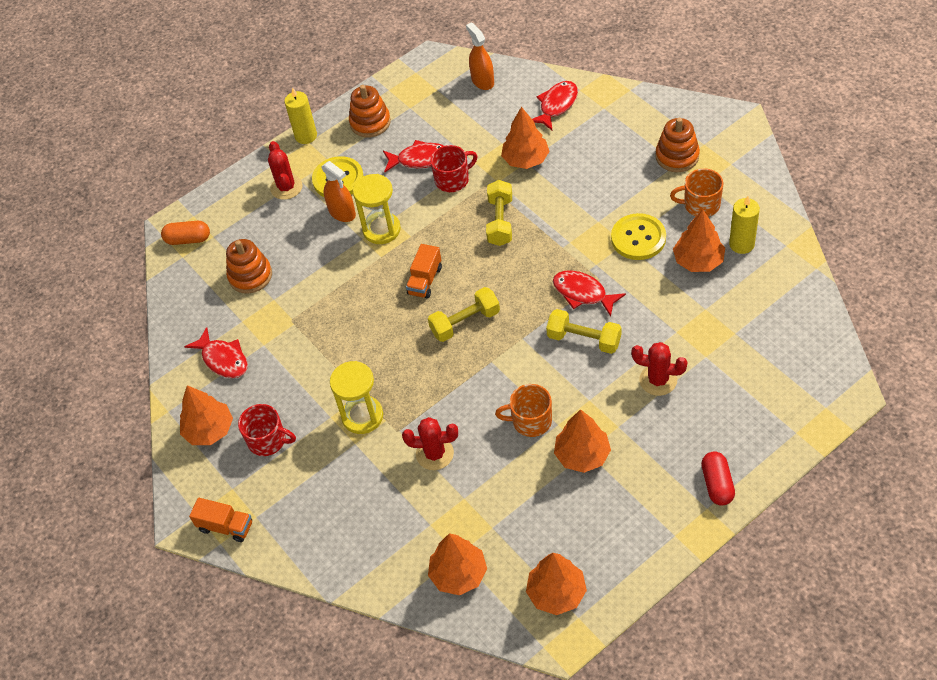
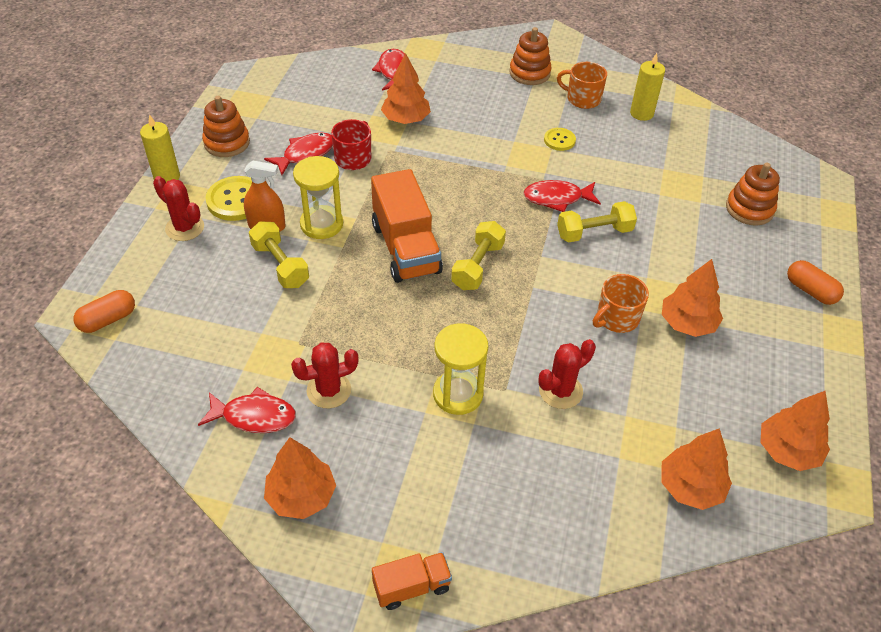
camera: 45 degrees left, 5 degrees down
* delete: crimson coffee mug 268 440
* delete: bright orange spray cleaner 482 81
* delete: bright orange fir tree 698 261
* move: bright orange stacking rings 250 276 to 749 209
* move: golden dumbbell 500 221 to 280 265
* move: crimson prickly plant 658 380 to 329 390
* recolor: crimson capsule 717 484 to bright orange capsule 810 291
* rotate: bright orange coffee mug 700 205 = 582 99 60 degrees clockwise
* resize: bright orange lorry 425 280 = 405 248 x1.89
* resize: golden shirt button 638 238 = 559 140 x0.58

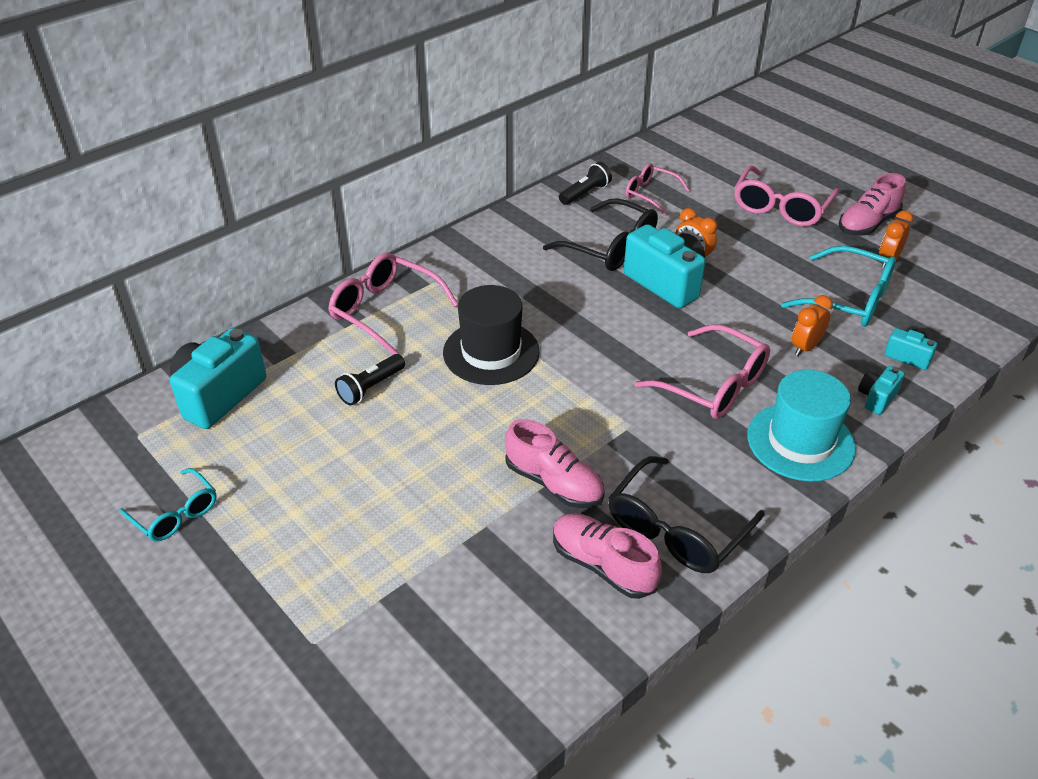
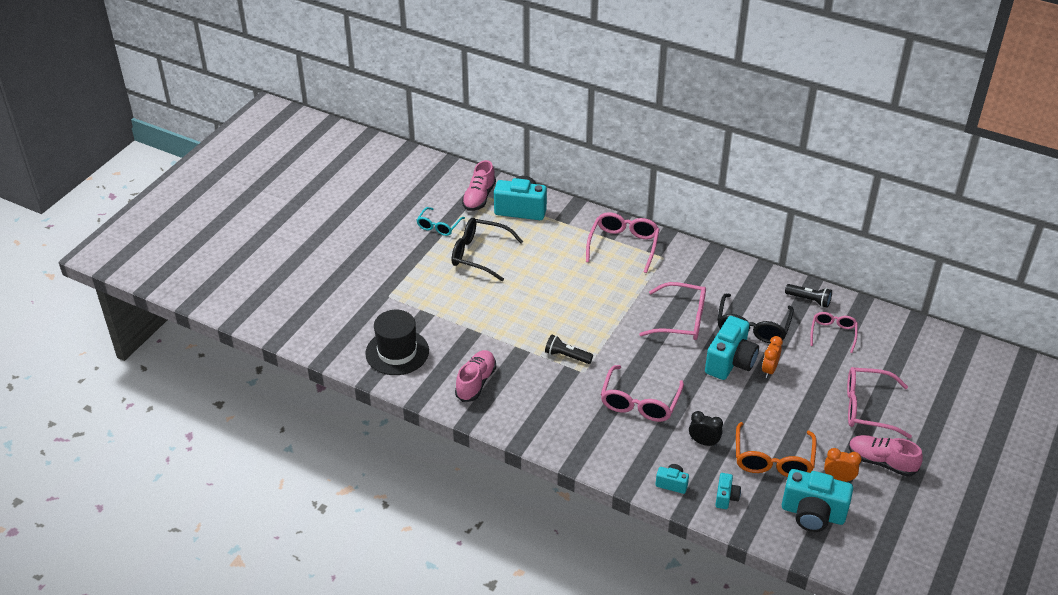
camera: 70 degrees right, 0 degrees up
* delete: teal hat 800 442
* insert: rose-pink glasses 681 320
* insert: teal compact camera 812 514
* move: ebony torch 371 387 to 567 356
* move: ebony hat 491 352 to 397 352
* move: rose-pink shoe 554 483 to 479 197
* move: ebony glasses 677 528 to 480 254
* recolor: teal glasses 848 299 to bright orange glasses 773 459
* recolor: bright orange clock 805 347 to ebony clock 704 442

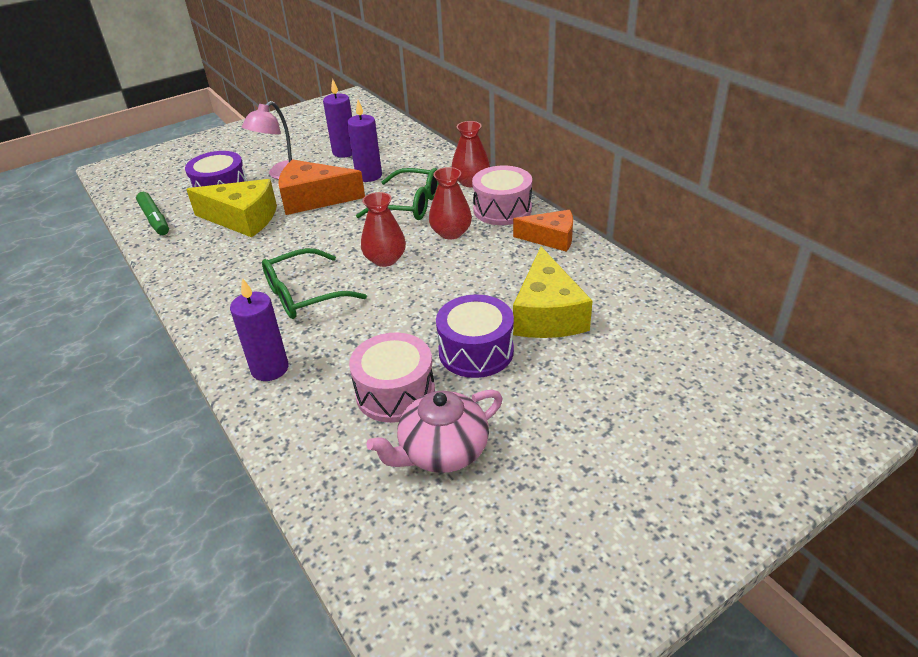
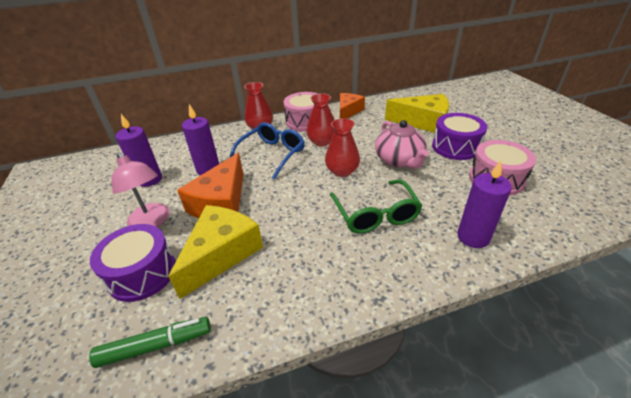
camera: 75 degrees left, 0 degrees up
* move: rose-pink teapot 442 451 to 399 160
* recolor: green glasses 409 205 to royal blue glasses 272 154

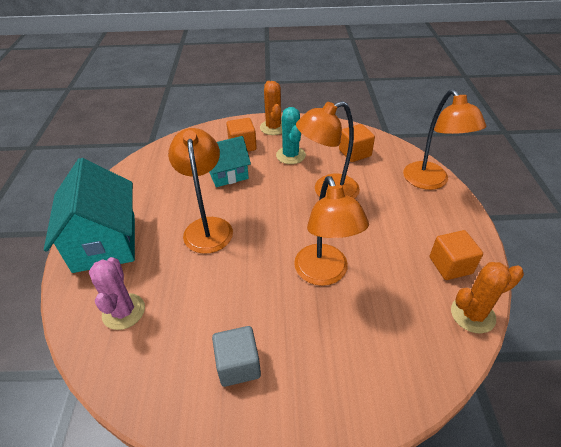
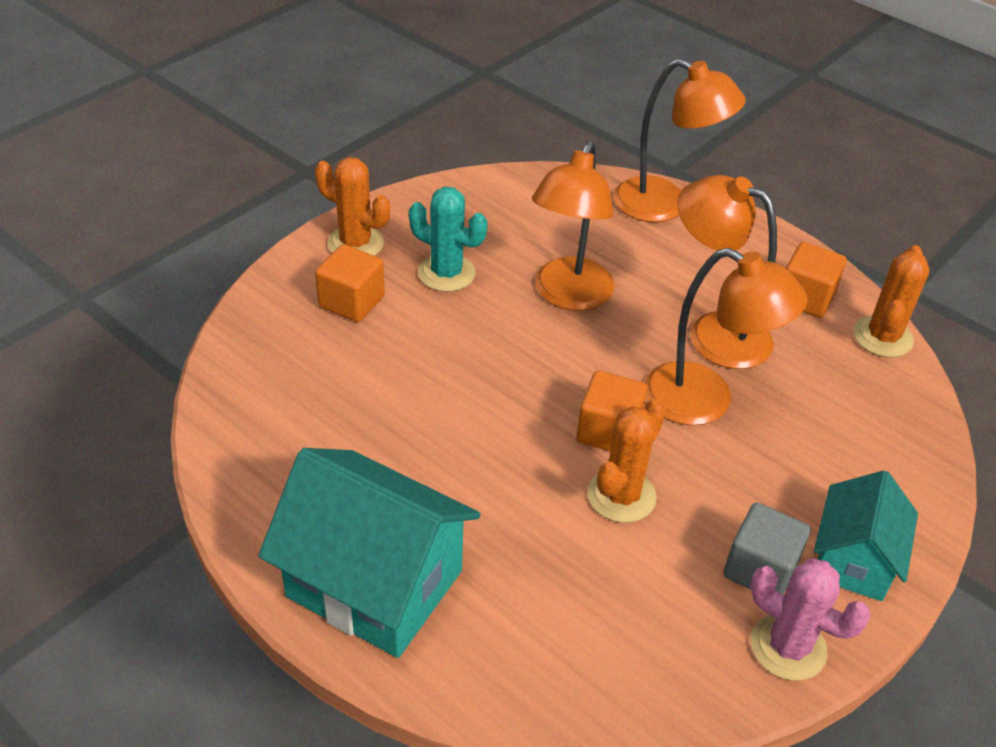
camera: 50 degrees left, 0 degrees up
* insert: bright orange prickly plant 621 496
* move: rose-pink prickly plant 123 311 to 788 647
* move: bright orange desk lamp 207 227 to 714 332
* move: teal house 228 174 to 853 560
* move: bright orange solid cube 355 153 to 608 431

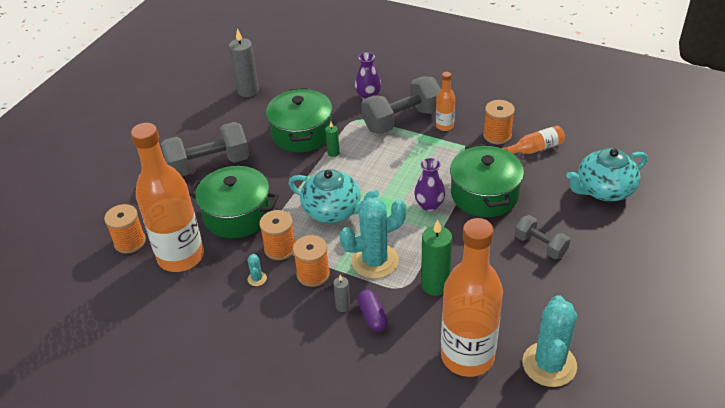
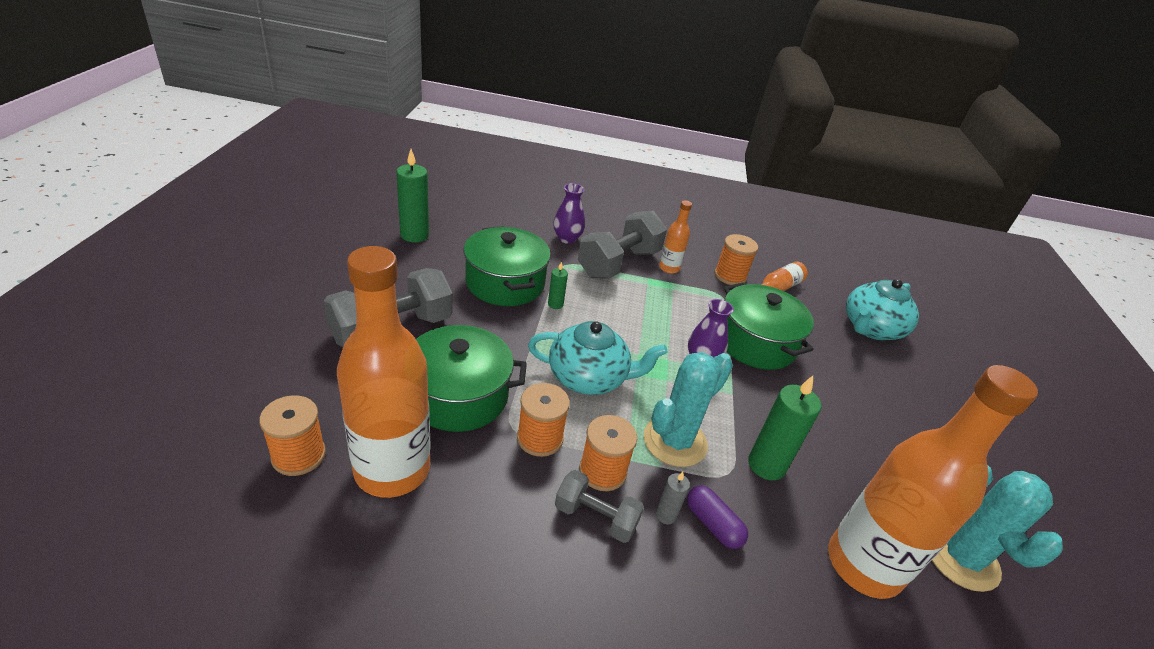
camera: 25 degrees left, 5 degrees down
* delete: teal prickly plant 257 279
* move: ash-grey dumbbell 540 246 to 595 517
* recolor: ash-grey wax candle 248 91 to green wax candle 414 235

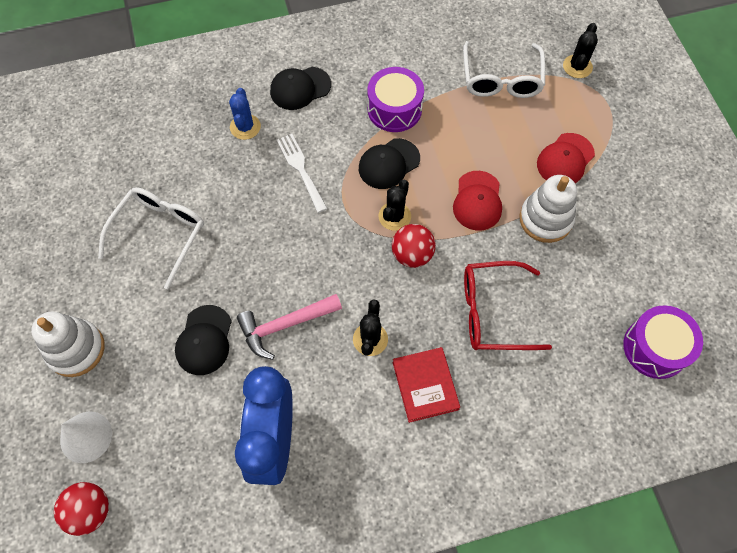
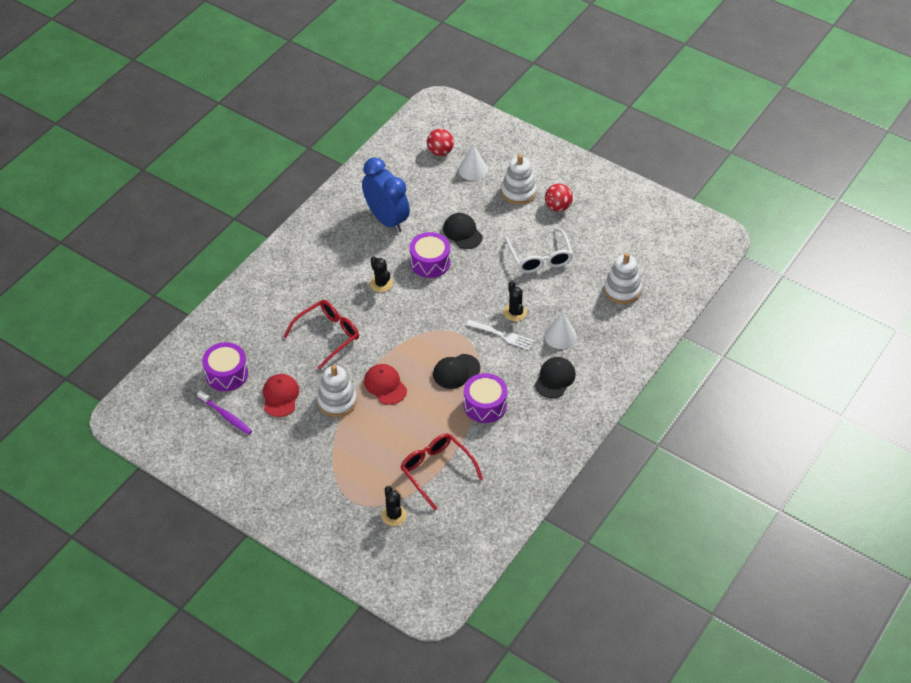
camera: 140 degrees right, 15 degrees down
* delete: crimson hardcover 425 385
* insert: royal purple tooth brush 226 416
* insert: snow-white stacking rings 622 290
* move: ebony prickly plant 394 216 to 515 312
* move: crimson ball 412 255 to 558 207
* move: crimson peaked cap 565 160 to 280 396
* replace: royal blue prickly plant 245 127 to snow-white cone shape 560 336
* replace: rose-pink hammer 285 325 to royal purple drum 430 262
* recolor: snow-white glasses 501 79 to crimson glasses 436 471
* rotate: ebony peaked cap 389 164 = 456 371 135 degrees counterclockwise

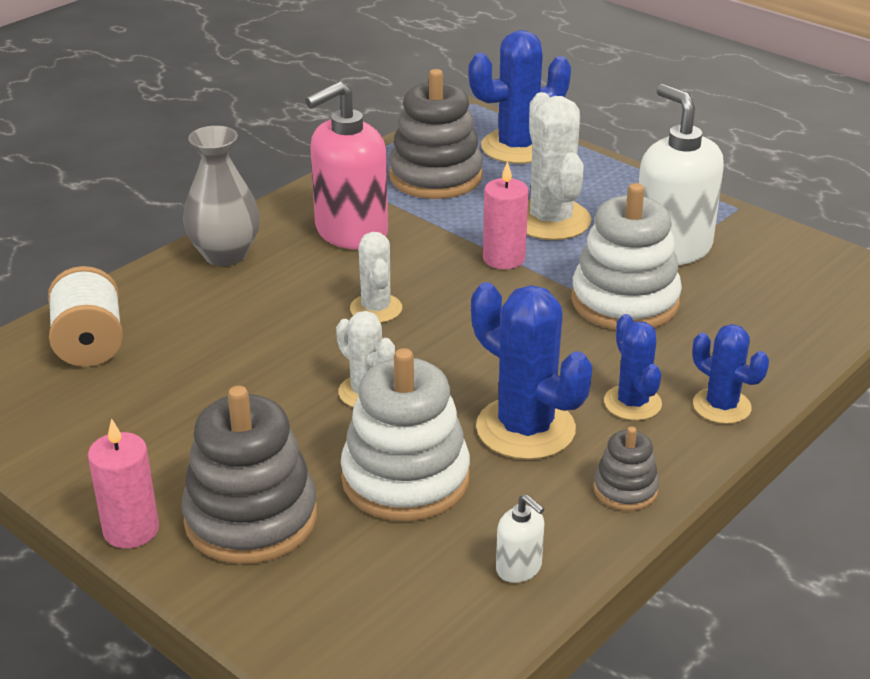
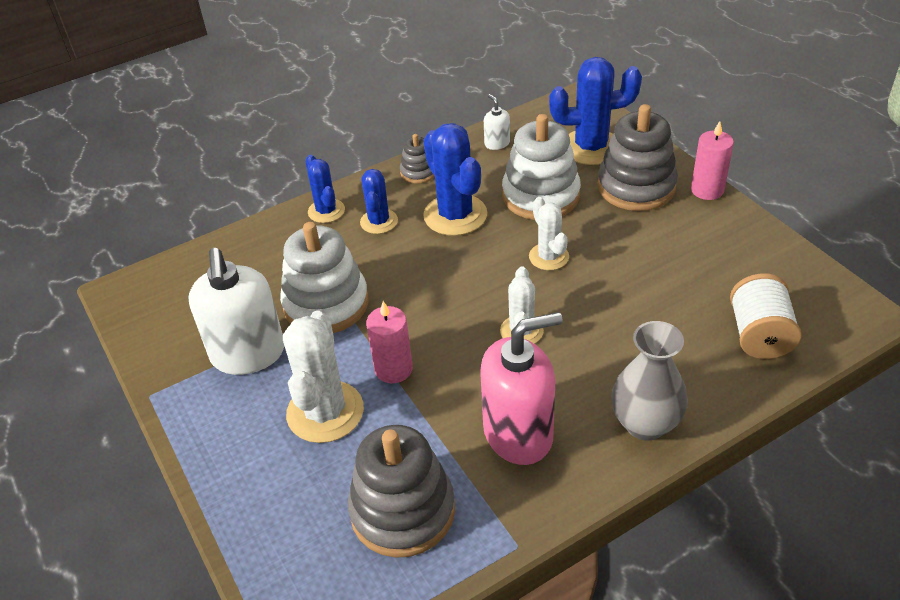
camera: 160 degrees left, 10 degrees up
* move: royal blue prickly plant 517 147 to 591 147

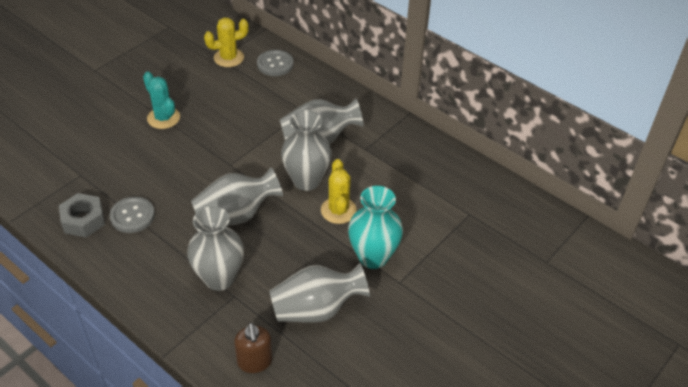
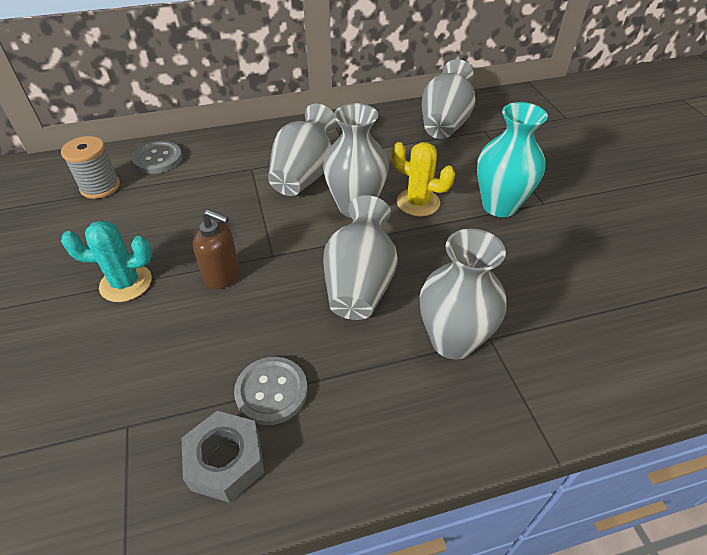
camera: 55 degrees left, 0 degrees up
* move: brown soap pump 255 362 to 223 275
* move: ash-grey tall vase 316 309 to 444 123
* replace: golden prickly plant 229 58 to ash-grey reel of thread 100 187

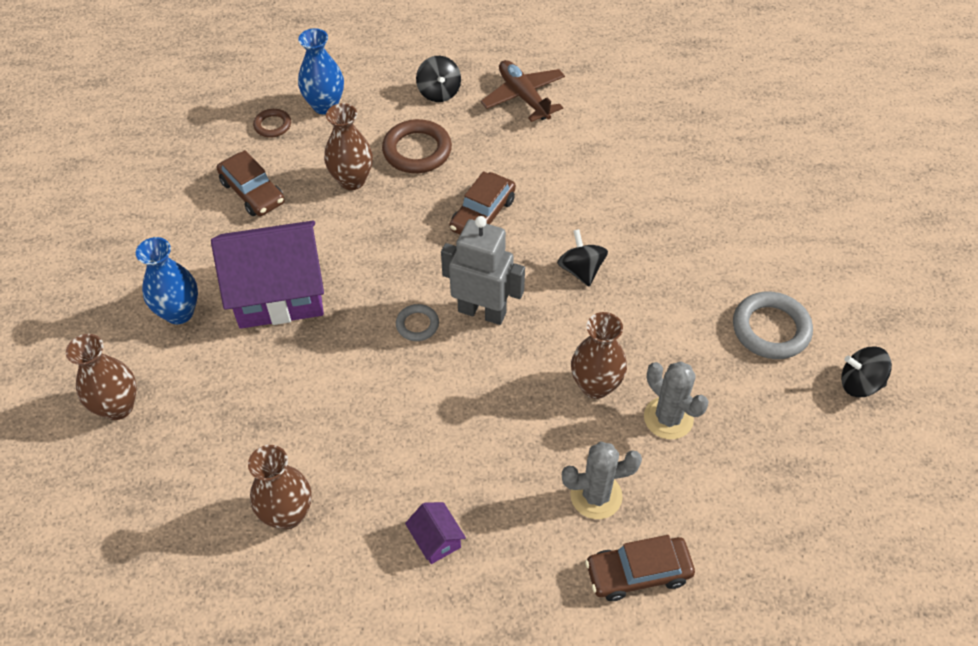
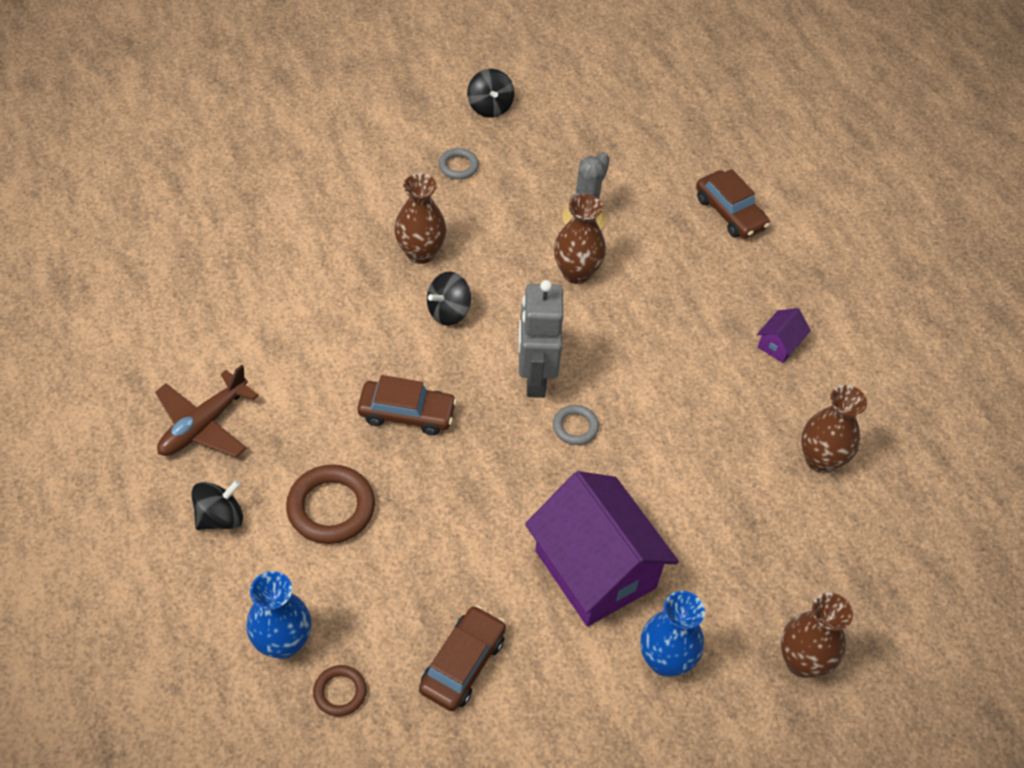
camera: 115 degrees left, 0 degrees up
* delete: ash-grey prickly plant 596 496
* move: brown tall vase 352 180 to 420 253
* resize: ash-grey ring 771 329 = 458 166 x0.55

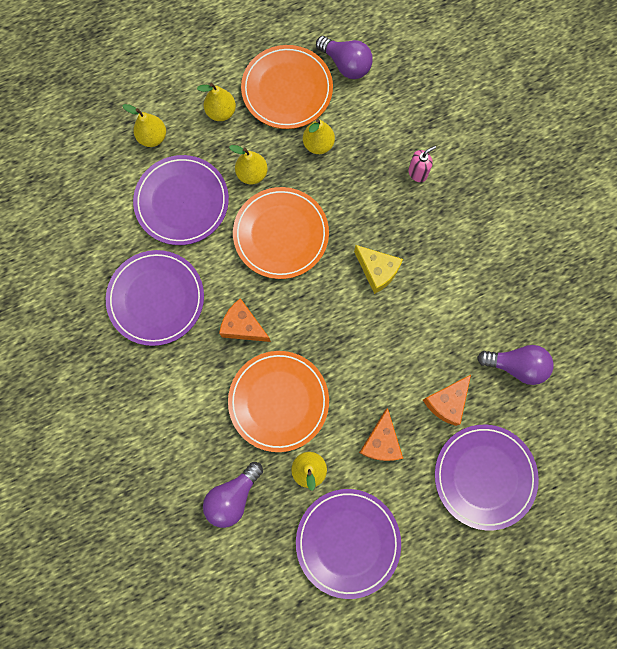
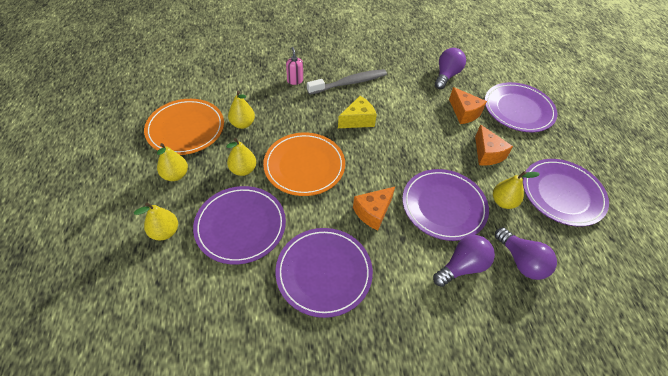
camera: 75 degrees left, 25 degrees down
* insert: ash-grey tooth brush 349 83
* move: royal purple light bulb 346 65 to 462 266
* recolor: bright orange dinner plate 278 401 to royal purple dinner plate 443 206
* rotate: bright orange cheese wedge 381 442 = 487 154 45 degrees clockwise

